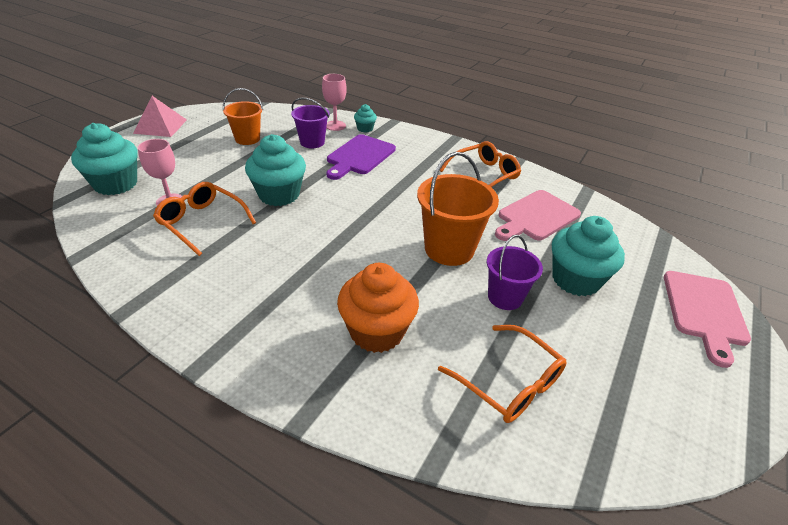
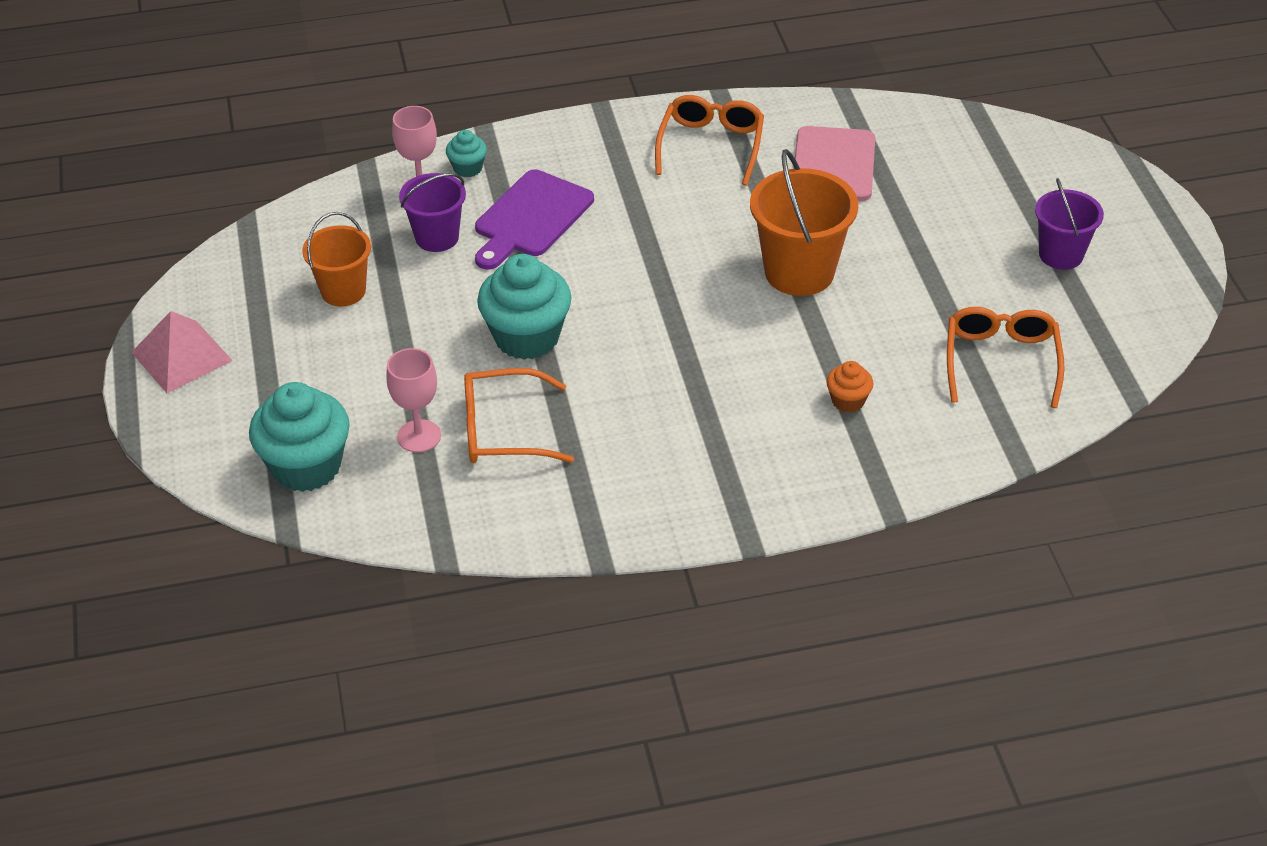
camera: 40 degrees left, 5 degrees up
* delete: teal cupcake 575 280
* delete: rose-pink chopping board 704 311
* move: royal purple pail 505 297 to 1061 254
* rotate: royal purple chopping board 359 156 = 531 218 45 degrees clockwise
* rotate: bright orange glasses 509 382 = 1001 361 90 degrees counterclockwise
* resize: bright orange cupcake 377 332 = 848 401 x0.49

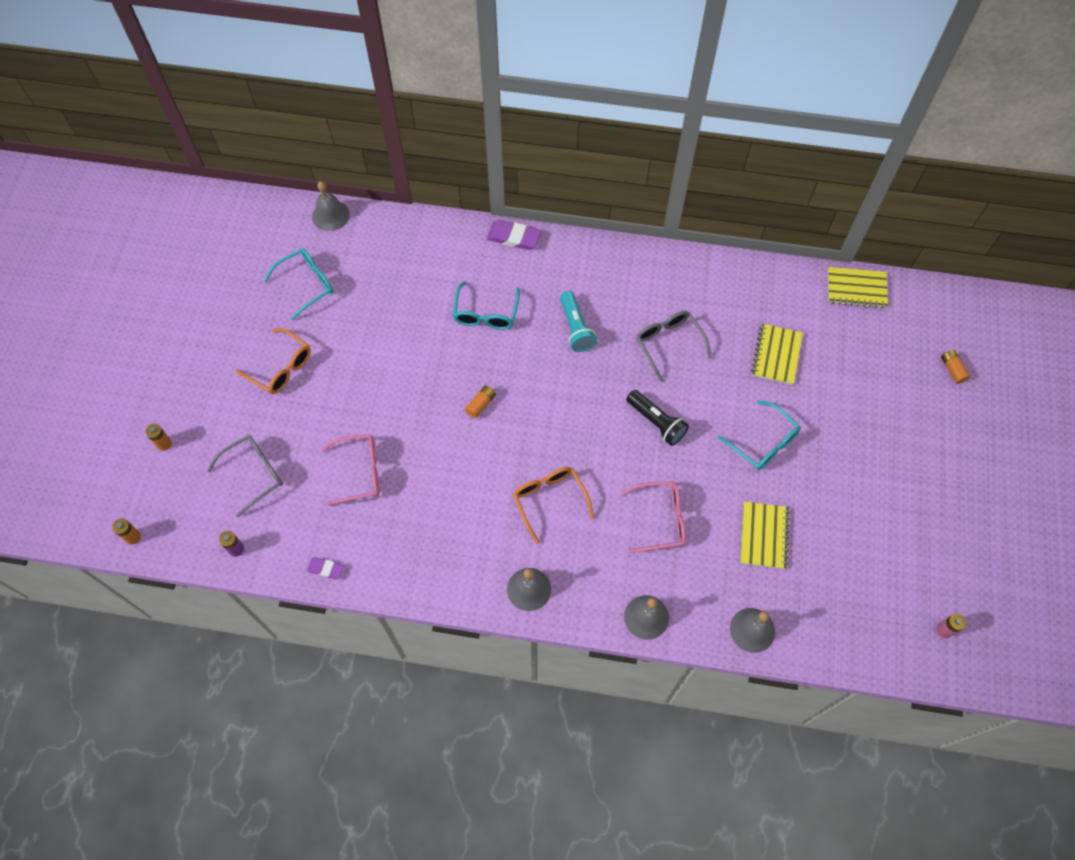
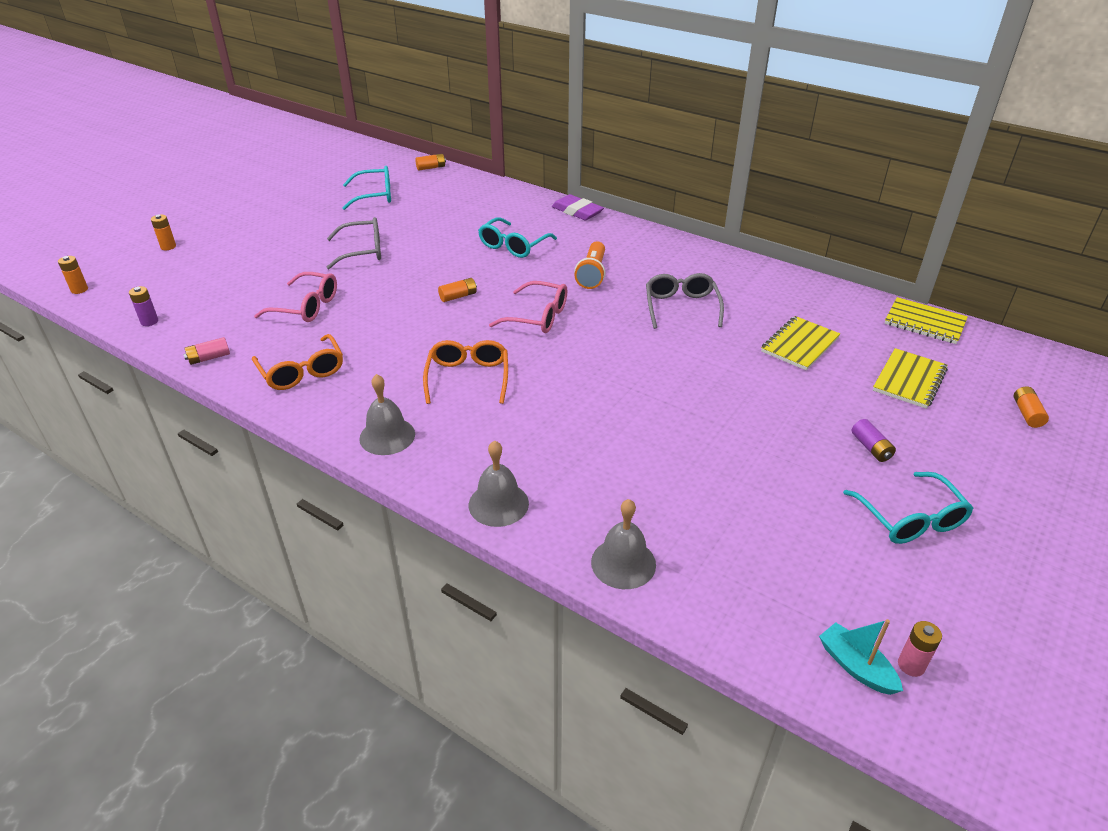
camera: 25 degrees right, 25 degrees down
* delete: ebony torch 656 422
* insert: teal boat 856 666
* insert: royal purple AA battery 871 447
* move: ash-grey glasses 254 474 to 363 251
* move: bright orange glasses 281 368 to 302 372
* move: rose-pink glasses 660 519 to 538 317
* move: teal glasses 764 443 to 910 519
* move: golden notebook 764 536 to 909 380
* replace: royal purple eraser 326 569 to rose-pink AA battery 209 358
* replace: ash-grey bell 330 215 to bright orange AA battery 431 168
* recolor: teal torch 576 328 to bright orange torch 592 274

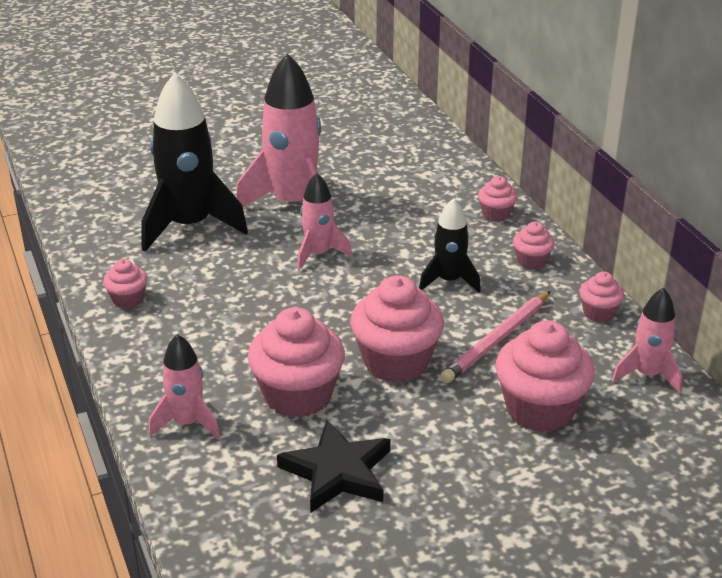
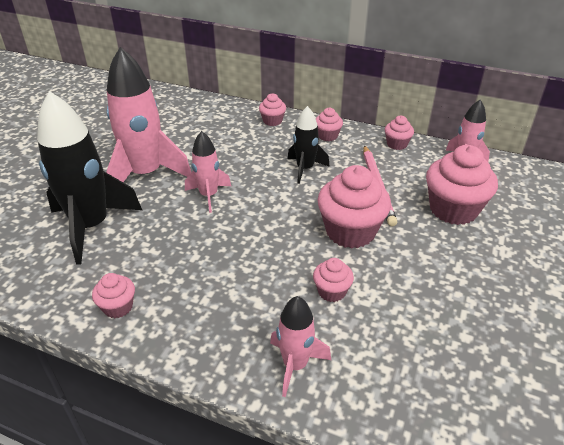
camera: 45 degrees left, 5 degrees up
* delete: ebony star shape 337 472
* resize: rose-pink cupcake 298 395 = 331 291 x0.50

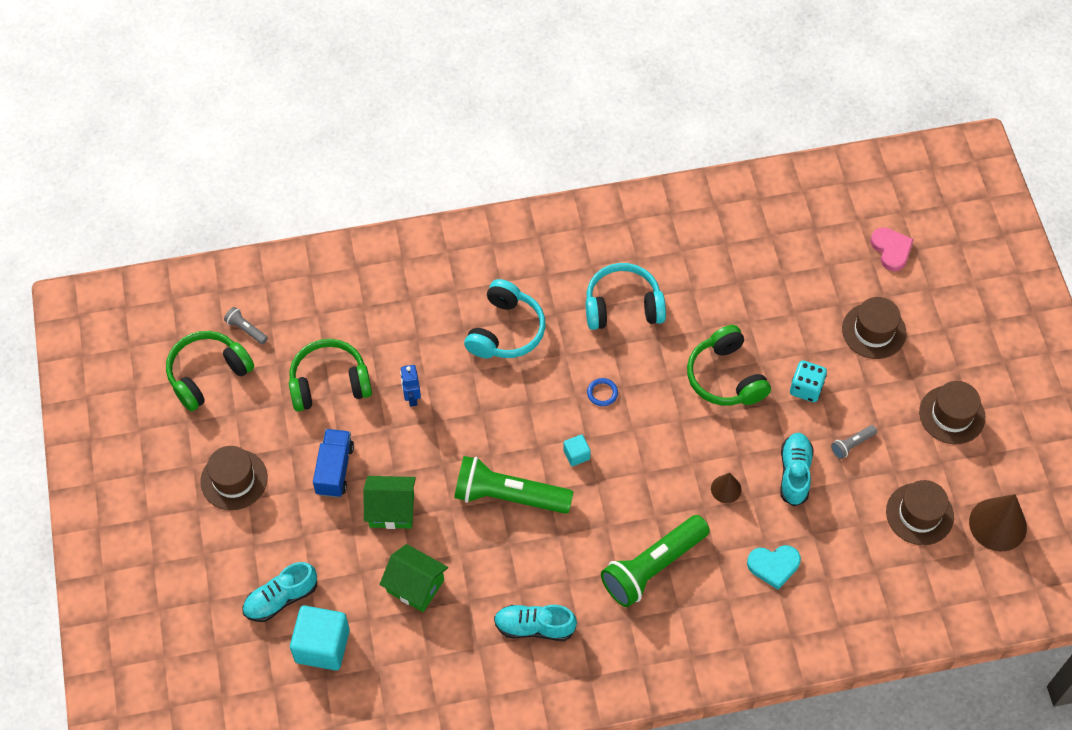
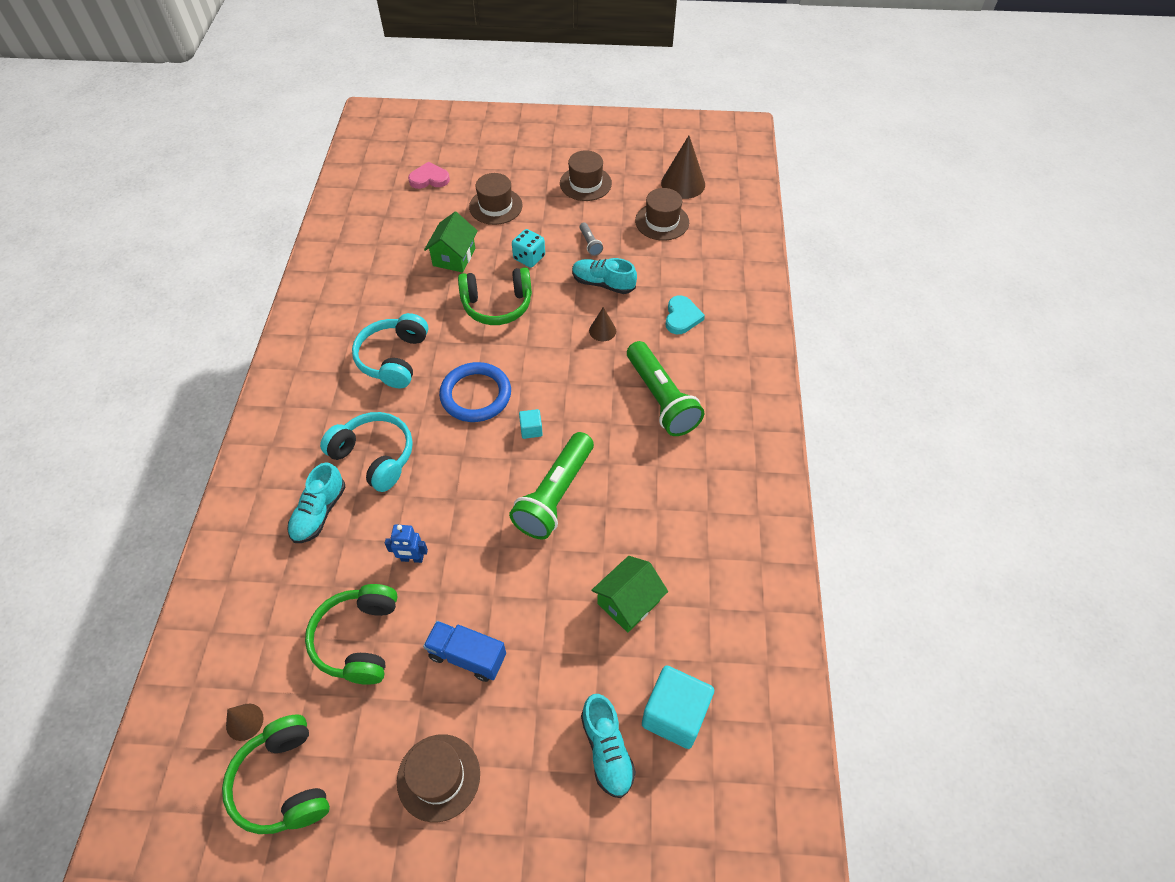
camera: 75 degrees left, 5 degrees down
* move: green house 391 510 to 454 257
* move: teal shoe 534 627 to 319 512
* replace: ash-grey torch 246 329 to brown cone shape 244 722
* resize: royal blue ring 602 393 = 476 395 x2.37

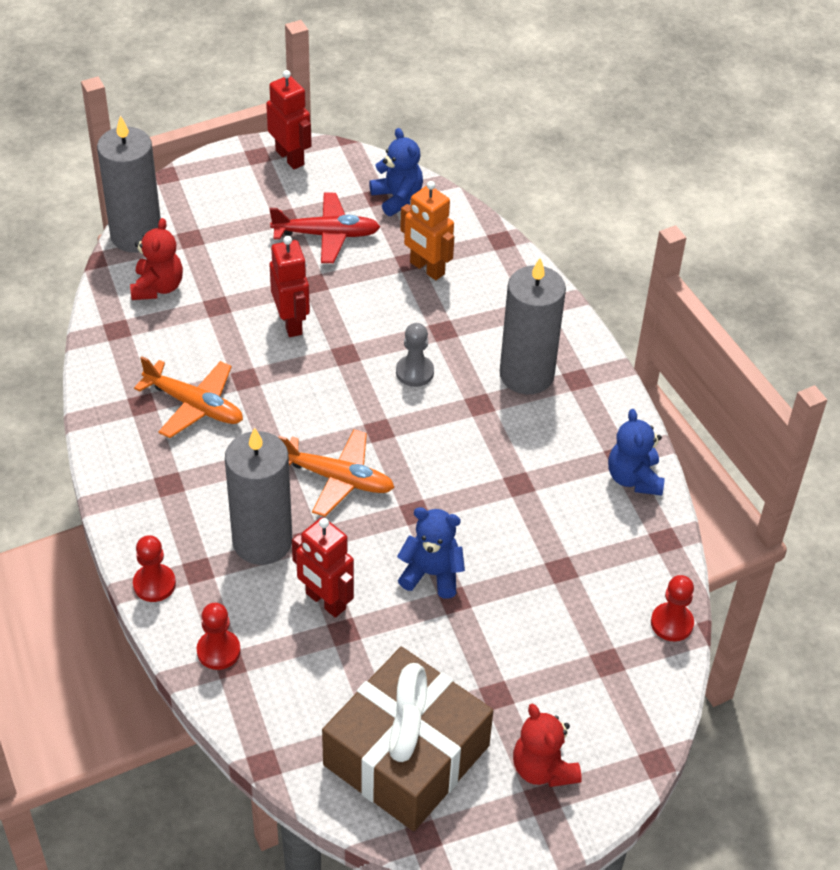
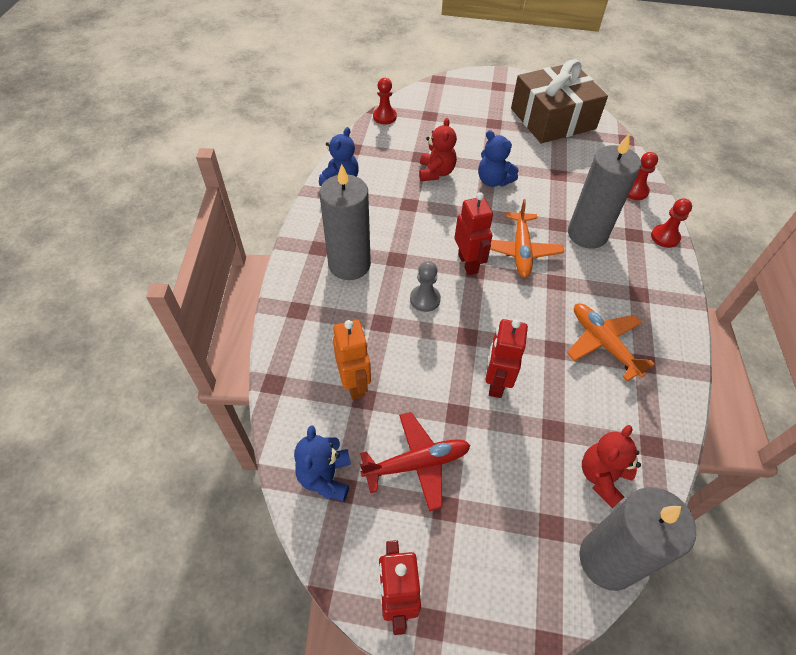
camera: 150 degrees left, 5 degrees up
* move: crimson robot 325 601 to 468 263
* move: crimson teddy bear 543 769 to 436 172
* rotate: crimson plane 327 235 = 417 463 135 degrees clockwise
* rotate: bright orange plane 338 479 = 521 250 135 degrees counterclockwise

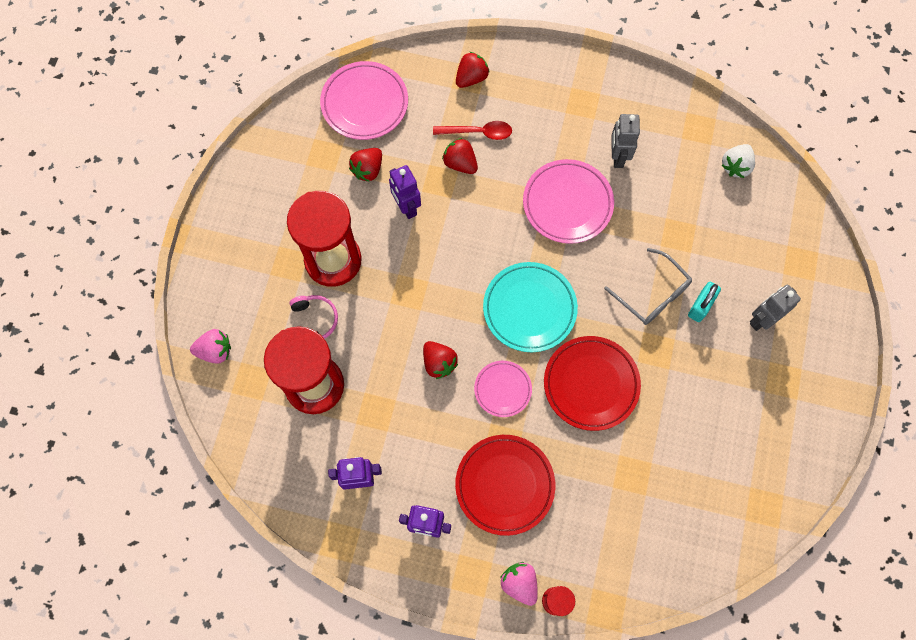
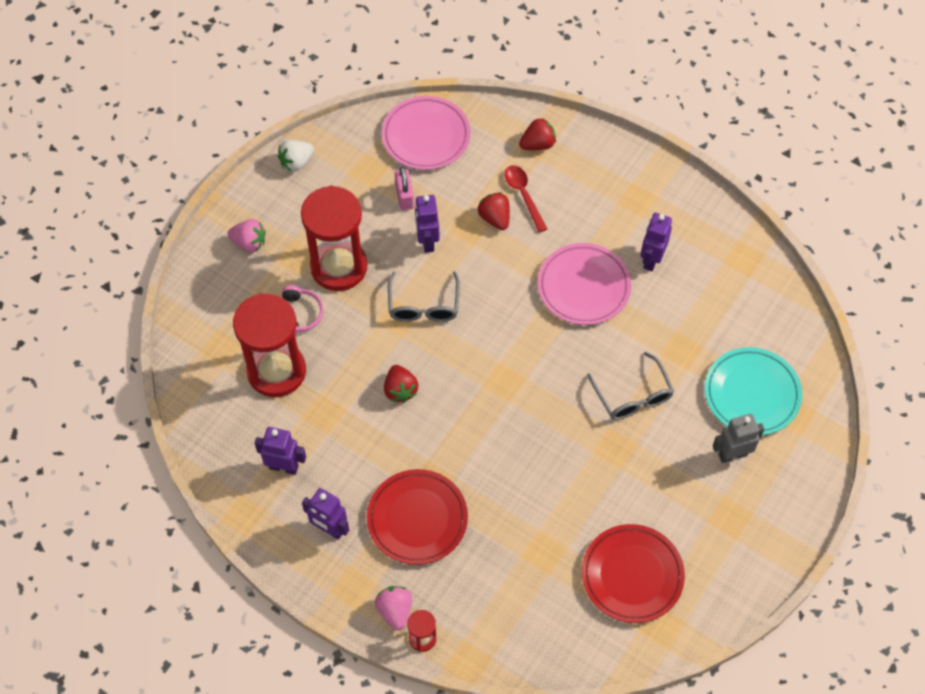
camera: 20 degrees right, 10 degrees down
* delete: rose-pink dinner plate 502 389
* delete: teal padlock 700 306
* insert: ash-grey glasses 424 305
* move: rose-pink berry 215 351 to 249 243
* move: teal dinner plate 529 309 to 752 394
* move: crimson dinner plate 591 384 to 632 575
* move: snow-white berry 735 166 to 296 162
* replace: crimson berry 368 170 to rose-pink padlock 404 196
* recolor: ash-grey robot 617 156 to royal purple robot 651 259
* rotate: crimson tablespoon 478 132 = 523 195 135 degrees counterclockwise

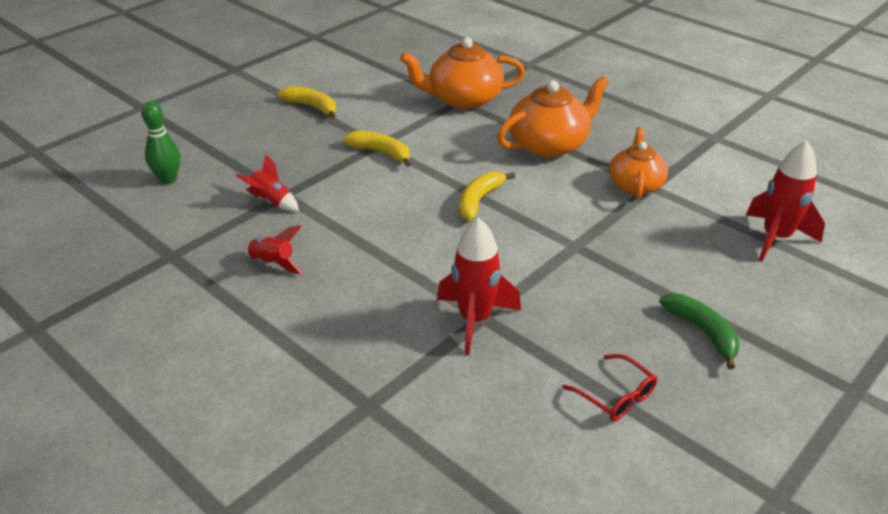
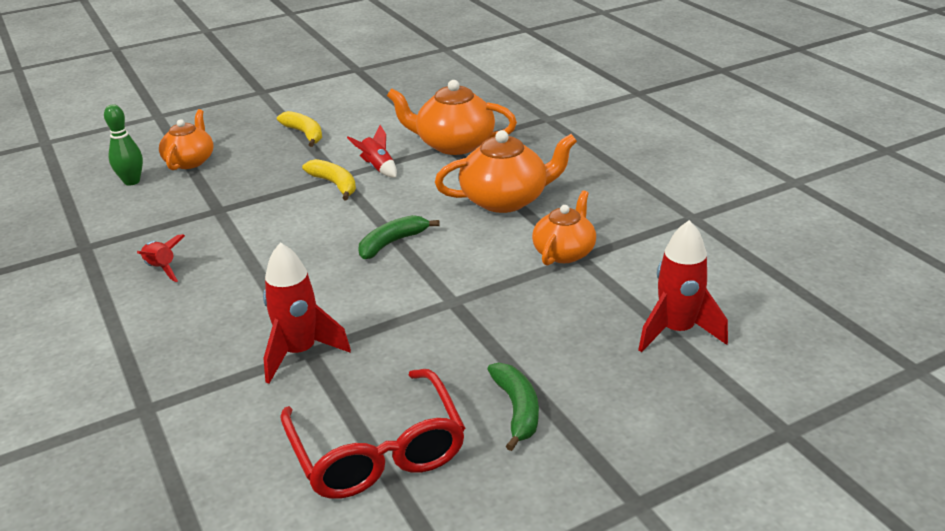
camera: 20 degrees right, 5 degrees down
* insert: bright orange teapot 190 161
* move: crimson spaceship 271 202 to 377 168
* recolor: golden banana 479 200 to green banana 392 243
* resize: crimson glasses 616 396 = 378 451 x2.06

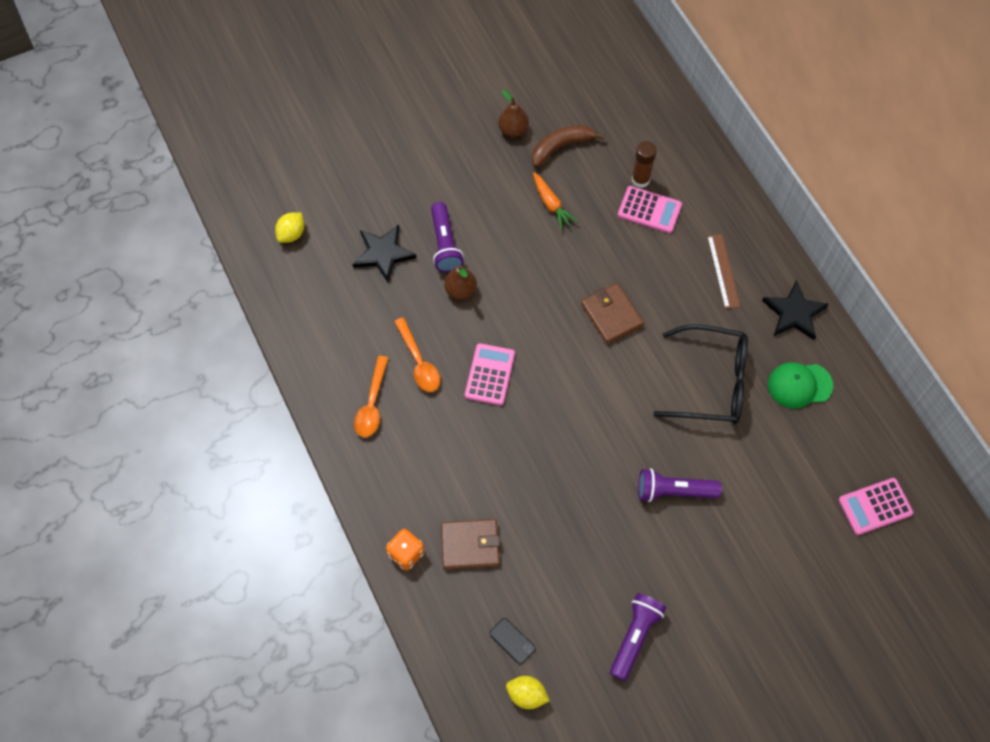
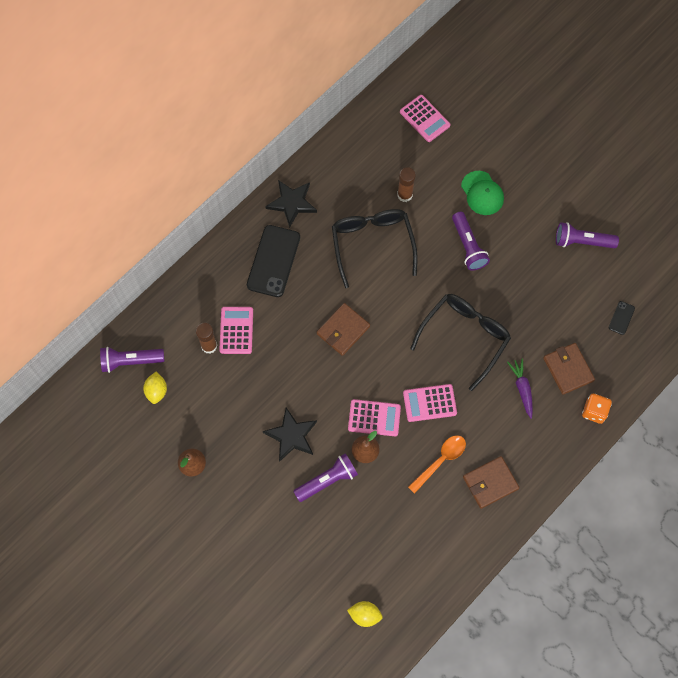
camera: 110 degrees left, 5 degrees up
* delete: brown banana 561 147
* delete: bright orange root vegetable 551 204
* insert: royal purple torch 131 361
* insert: rose-pink pocket calculator 374 418
* insert: brown stick of glue 405 195
* insert: ebony glasses 465 337
* insert: royal purple root vegetable 522 388
* move: ebony star shape 383 254 to 291 435
* move: golden lemon 526 695 to 156 391
* move: green peaked cap 799 385 to 482 193
* replace: bright orange tablespoon 372 404 to brown wallet 490 483
* replace: brown ruler 723 271 to ebony mobile phone 273 261

